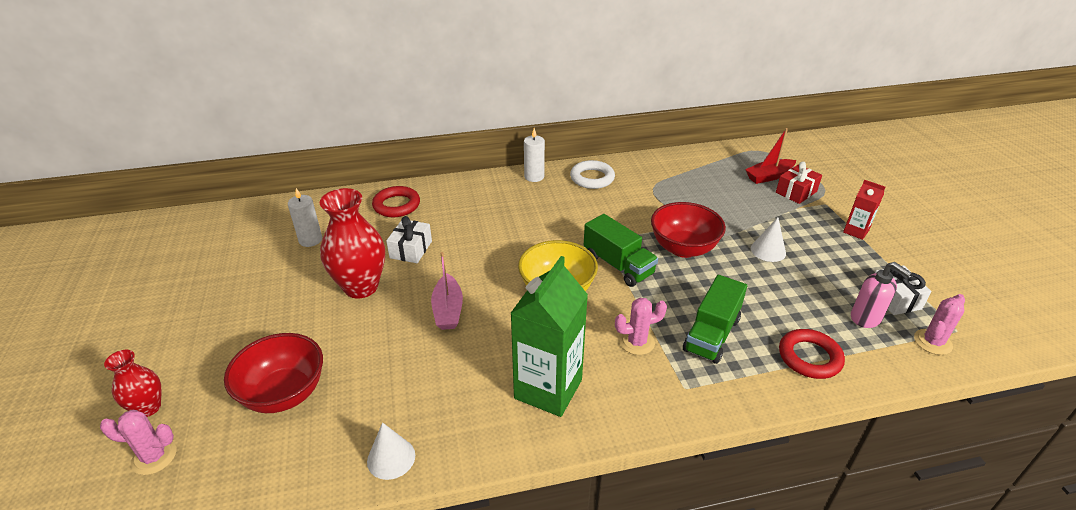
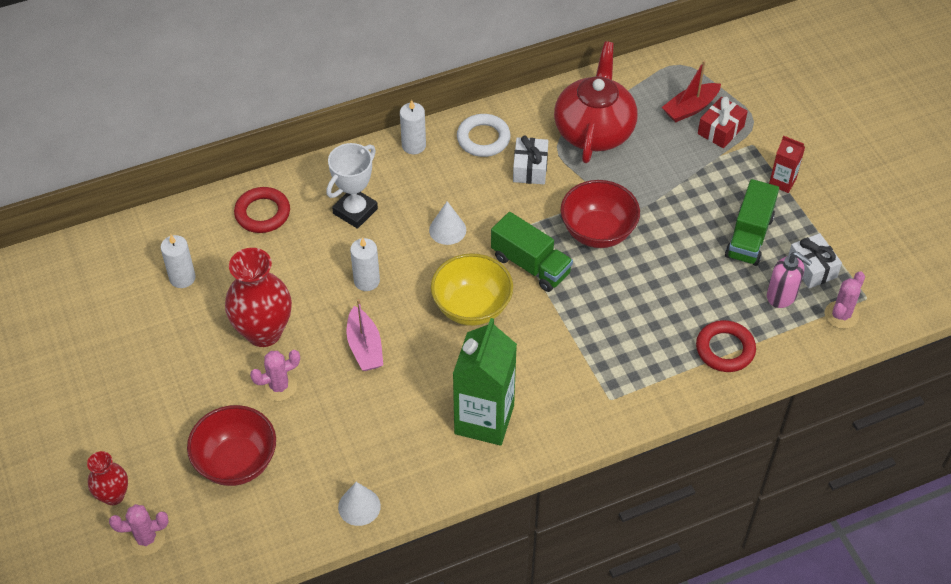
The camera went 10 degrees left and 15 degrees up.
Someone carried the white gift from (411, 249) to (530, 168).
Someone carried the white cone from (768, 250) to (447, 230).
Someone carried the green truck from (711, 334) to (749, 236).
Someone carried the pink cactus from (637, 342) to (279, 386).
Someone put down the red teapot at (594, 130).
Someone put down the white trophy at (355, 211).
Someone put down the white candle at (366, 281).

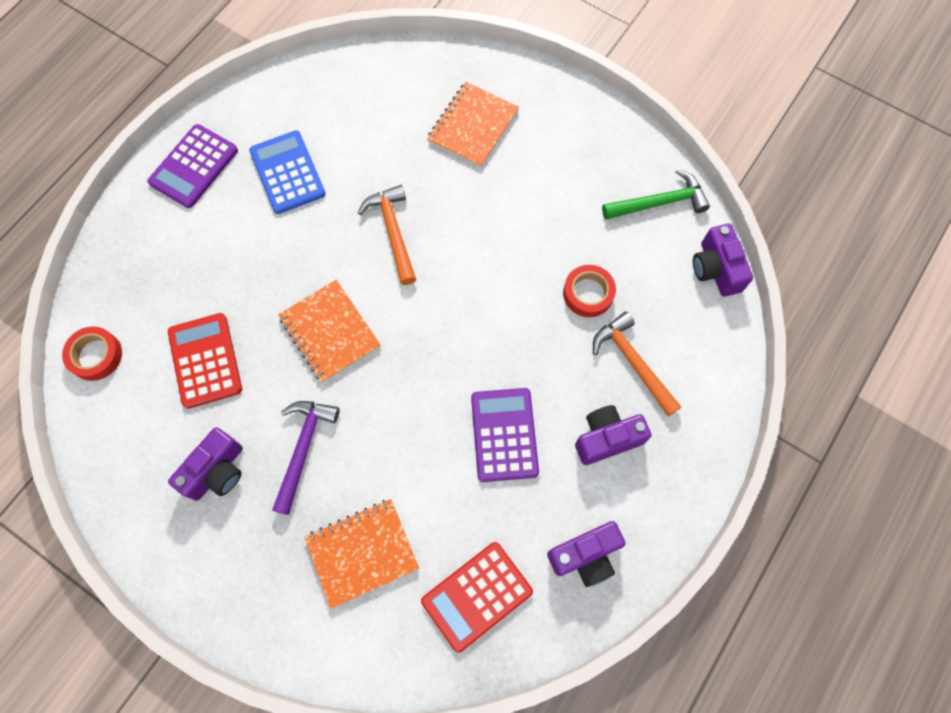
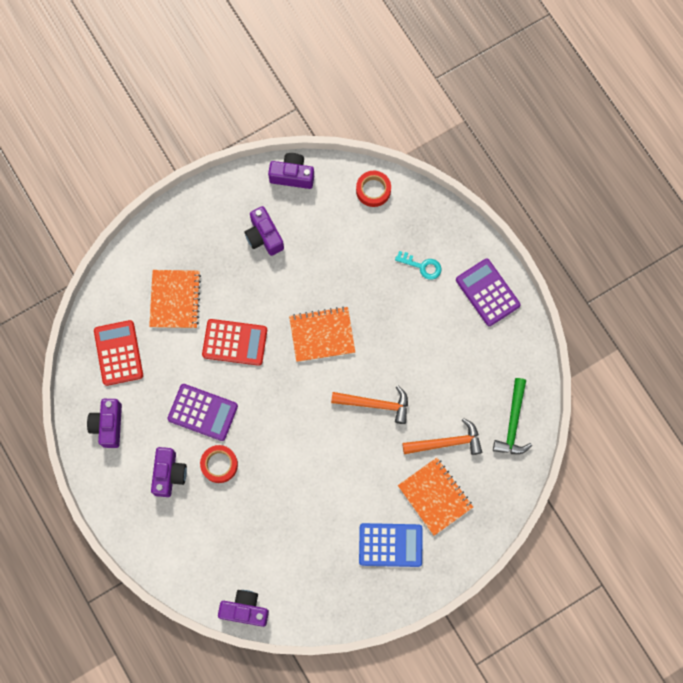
The camera went 115 degrees right and 5 degrees up.
Someone carried the blue calculator from (287, 173) to (390, 545).
Someone carried the green hammer from (659, 202) to (513, 423).
Someone carried the red tape from (588, 293) to (219, 464).
Someone carried the orange hammer from (633, 363) to (446, 442).
Someone carried the red calculator from (205, 360) to (235, 342).
Someone took away the purple hammer at (303, 449).
Someone put down the purple camera at (292, 175).
Someone put down the turquoise key at (422, 266).

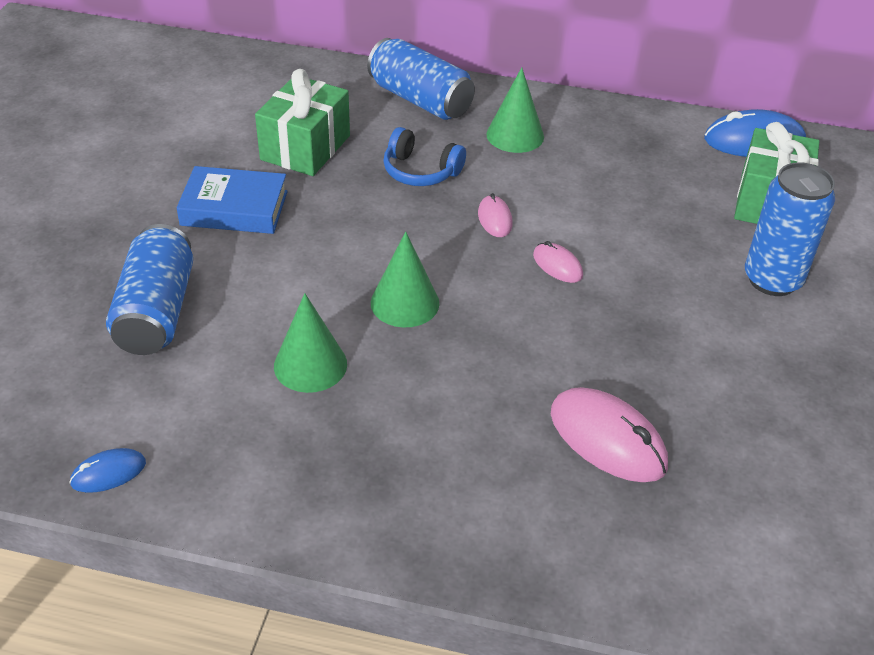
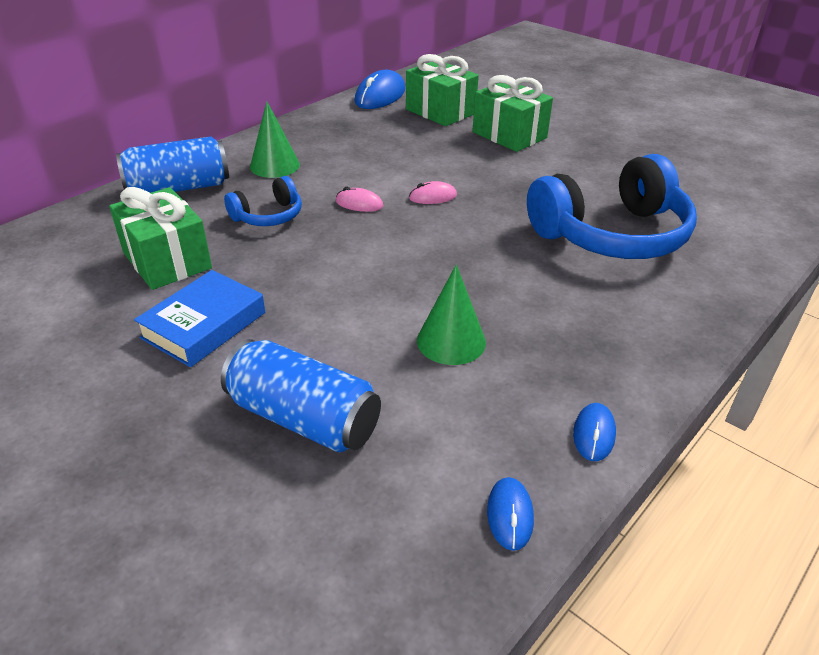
The camera went 60 degrees left and 5 degrees down.
Someone swapped the blue can at (772, 280) for the green gift at (509, 135).
Someone took away the green cone at (405, 303).
Someone swapped the pink mouse at (607, 439) for the blue headphones at (612, 235).
Someone put down the blue mouse at (594, 434).

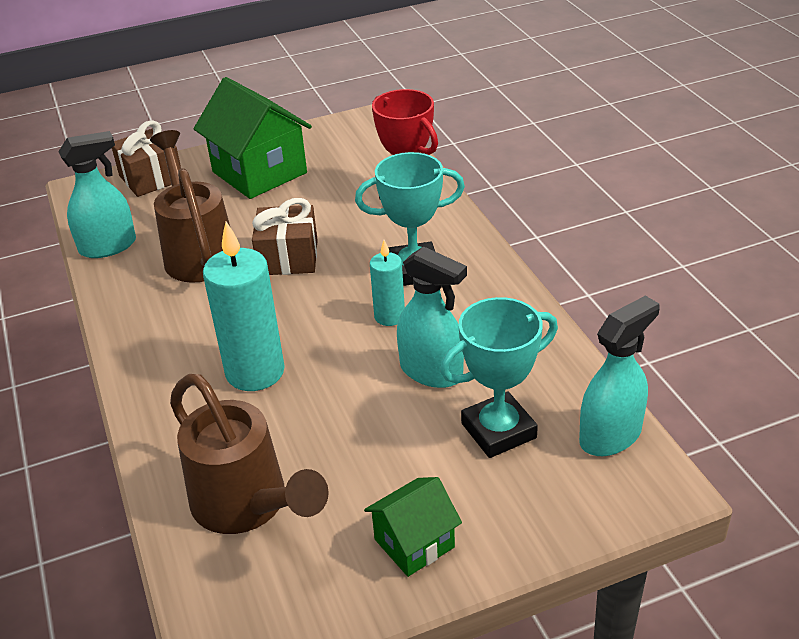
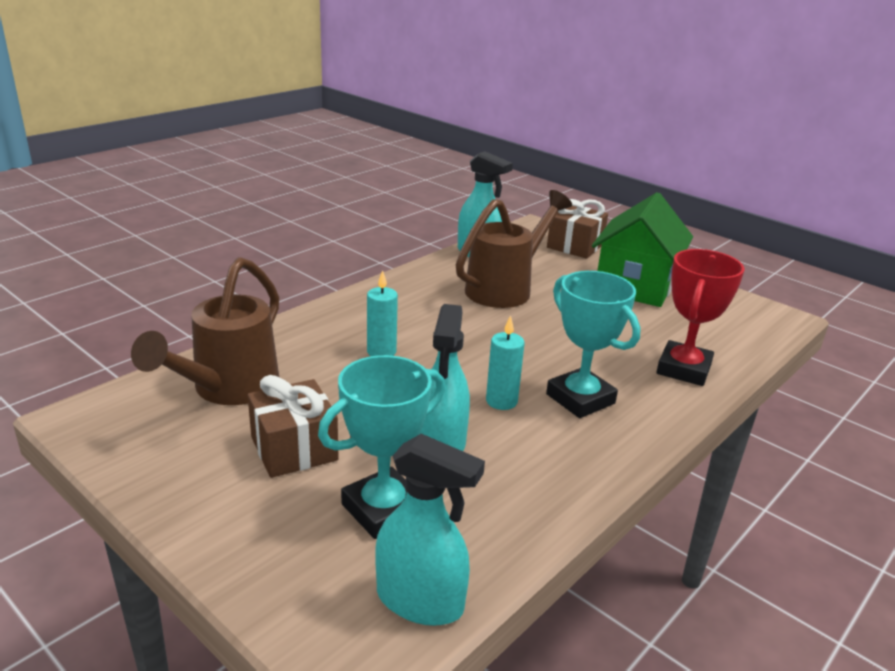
The camera went 60 degrees right and 10 degrees down.
Someone carried the brown gift from (288, 257) to (294, 448).
Someone scaled the turquoise candle at (255, 372) by 0.55.
Someone rotated the turquoise trophy at (498, 431) by 75 degrees counterclockwise.
Someone took away the green house at (414, 543).

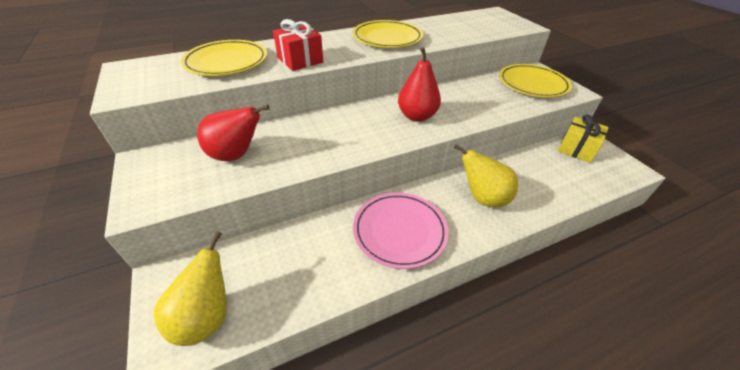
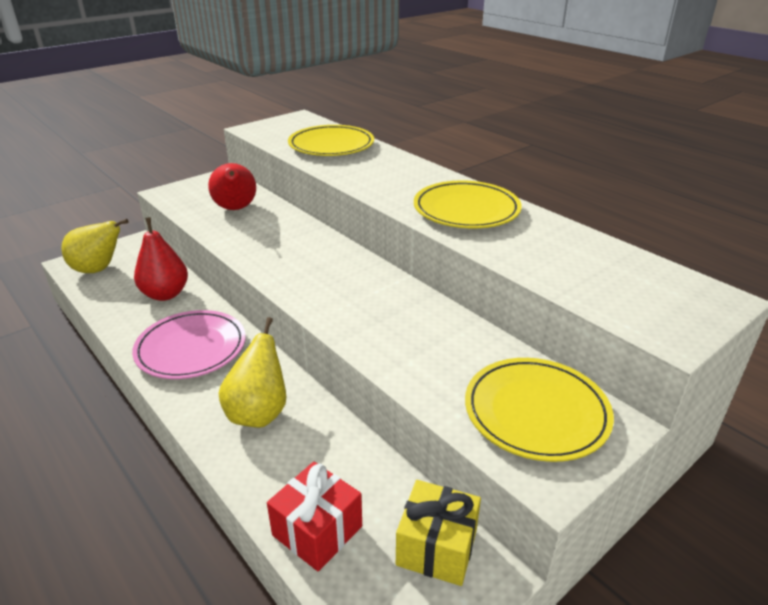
The camera went 75 degrees right and 10 degrees down.
Someone carried the red gift from (300, 60) to (317, 530).
Someone carried the red pear from (417, 116) to (165, 294).

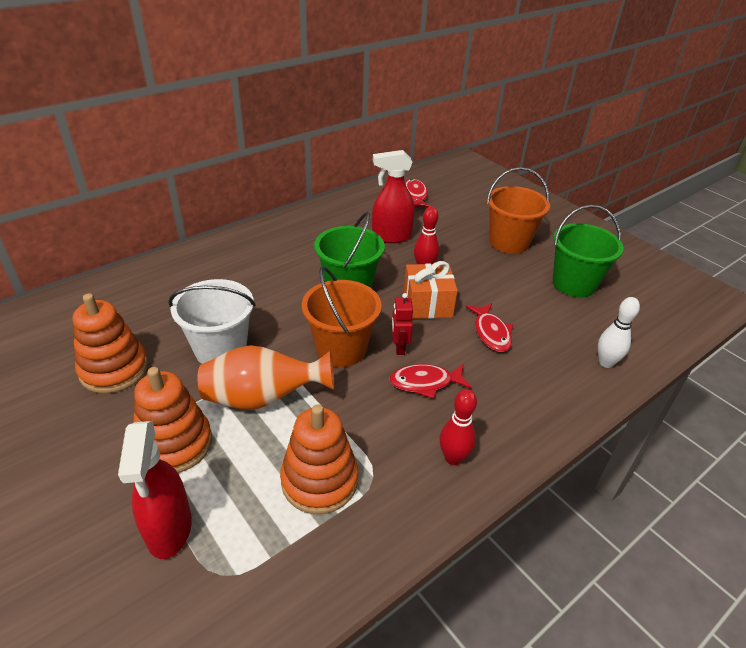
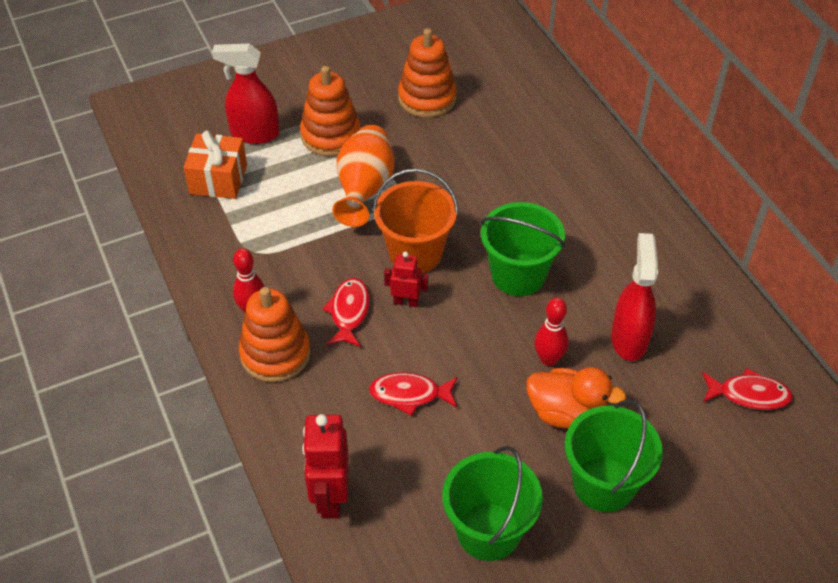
The camera went 105 degrees right and 10 degrees up.
Someone repainted the orange bucket at (509, 242), which became the green bucket at (604, 484).
Someone carried the orange gift from (427, 304) to (218, 179).
Someone took away the white bucket at (220, 349).
Someone swapped the white bowling pin at (606, 362) for the red robot at (330, 497).
Someone carried the orange stacking toy from (319, 480) to (275, 353).
Someone put down the orange duck at (566, 413).

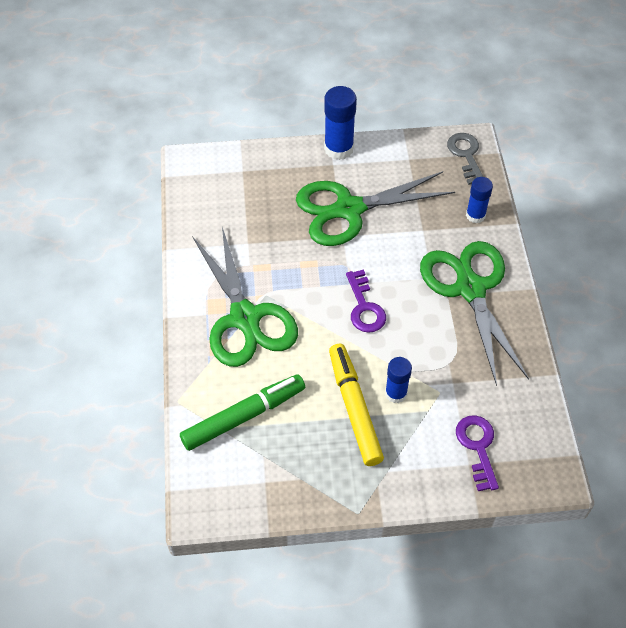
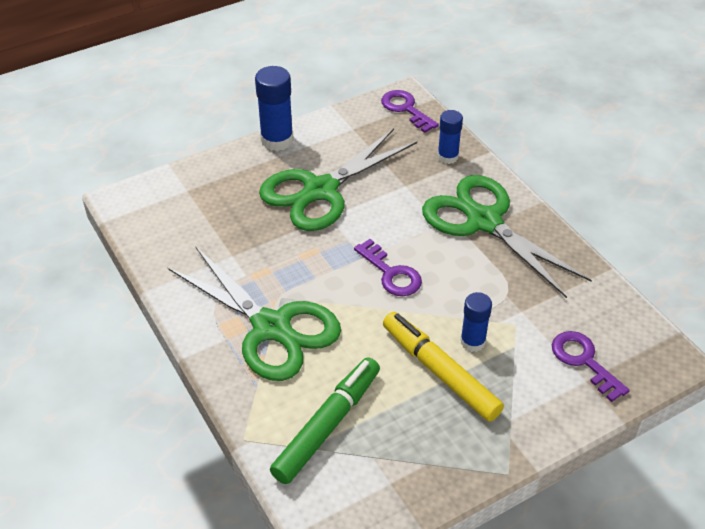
The camera went 25 degrees left and 10 degrees down.
Someone repainted the grey key at (466, 155), which became the purple key at (406, 109).

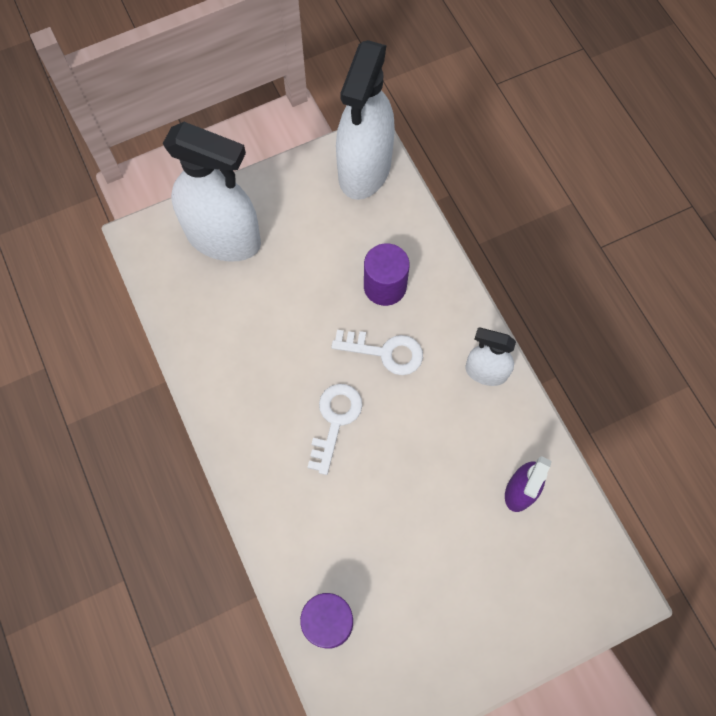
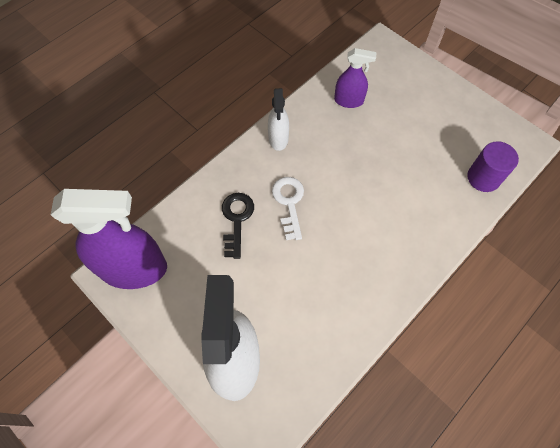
The camera went 110 degrees left and 5 degrees down.
Someone repainted the white spray bottle at (364, 169), which became the purple spray bottle at (134, 269).
Someone swapped the purple cylinder at (385, 286) for the black key at (236, 219).
Someone took away the white key at (335, 421).

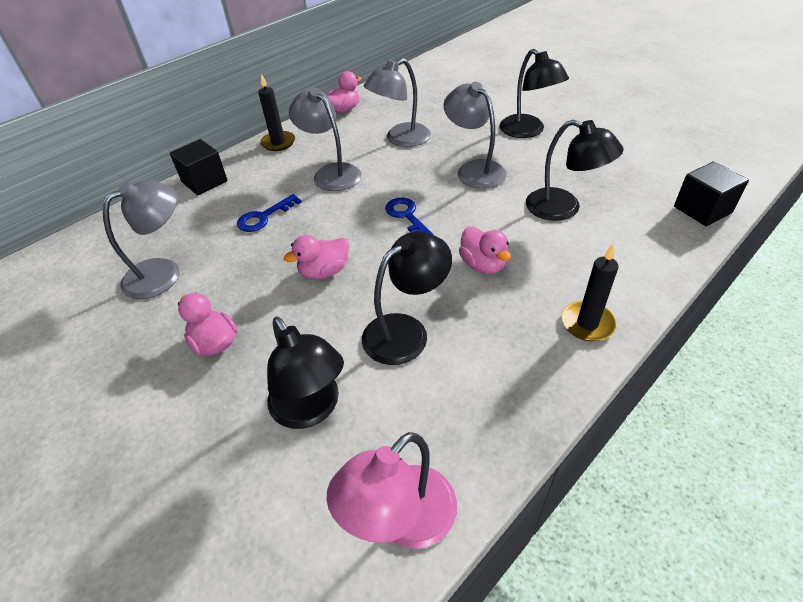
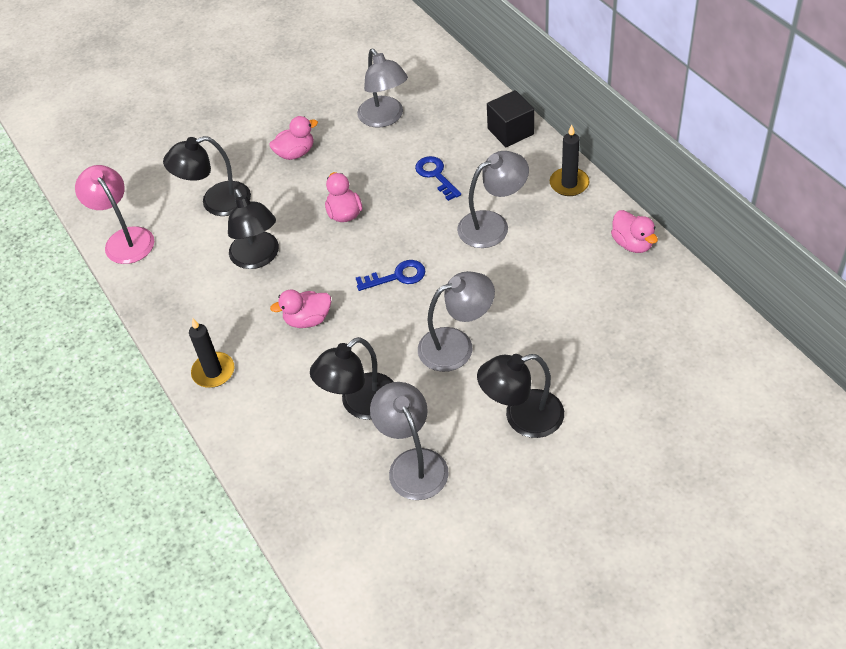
The camera went 105 degrees right and 5 degrees up.
Someone carried the grey lamp from (400, 139) to (413, 463).
Someone took away the black cube at (702, 210).

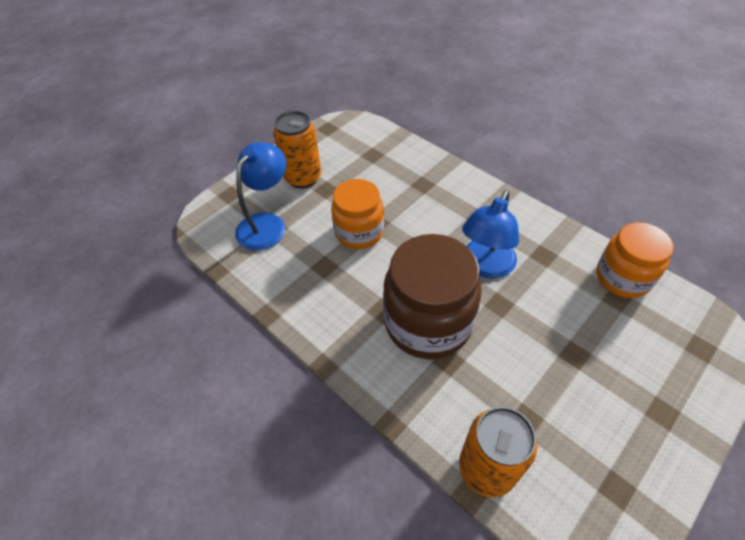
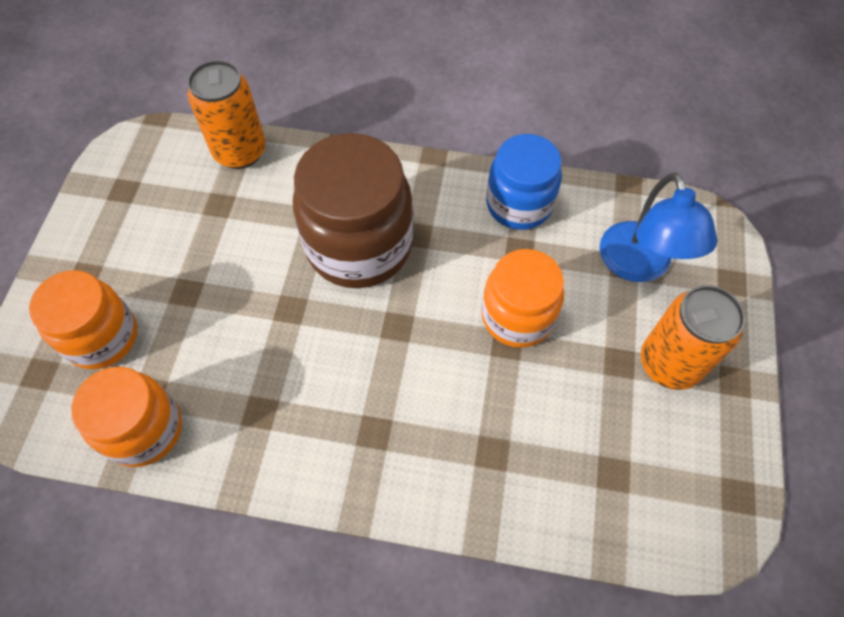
The camera went 145 degrees right and 10 degrees up.
Someone took away the blue lamp at (485, 266).
Someone put down the blue jar at (519, 204).
Someone put down the orange jar at (102, 337).

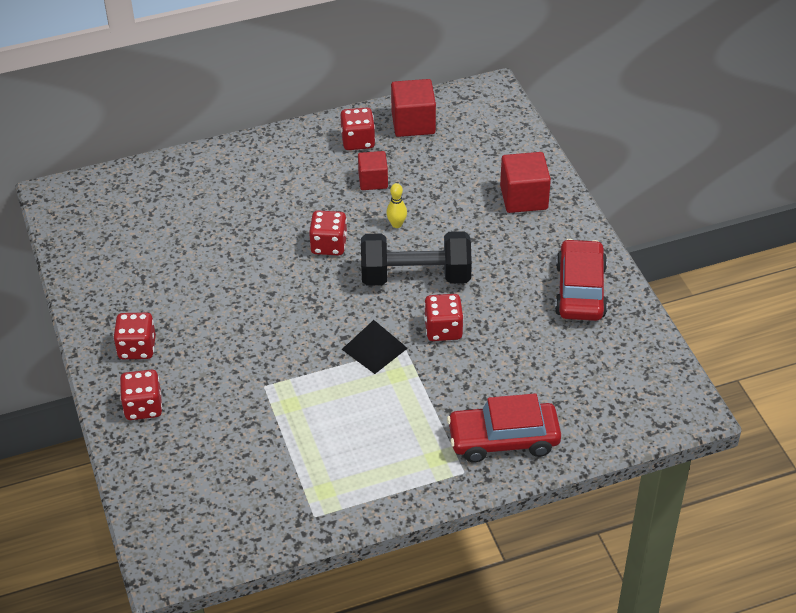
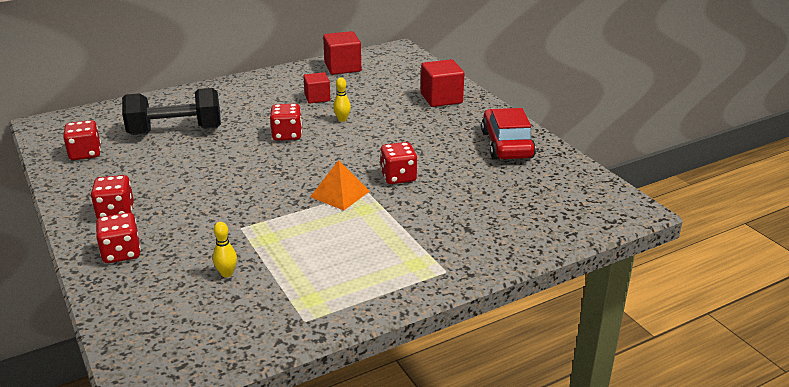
The camera went 10 degrees left and 15 degrees down.
Someone carried the red dice from (358, 141) to (85, 153).
Someone carried the black dumbbell from (415, 277) to (175, 131).
Someone repainted the black pyramid at (374, 348), which became the orange pyramid at (340, 194).
Someone took away the red car at (503, 439).
Someone put down the yellow bowling pin at (227, 273).

